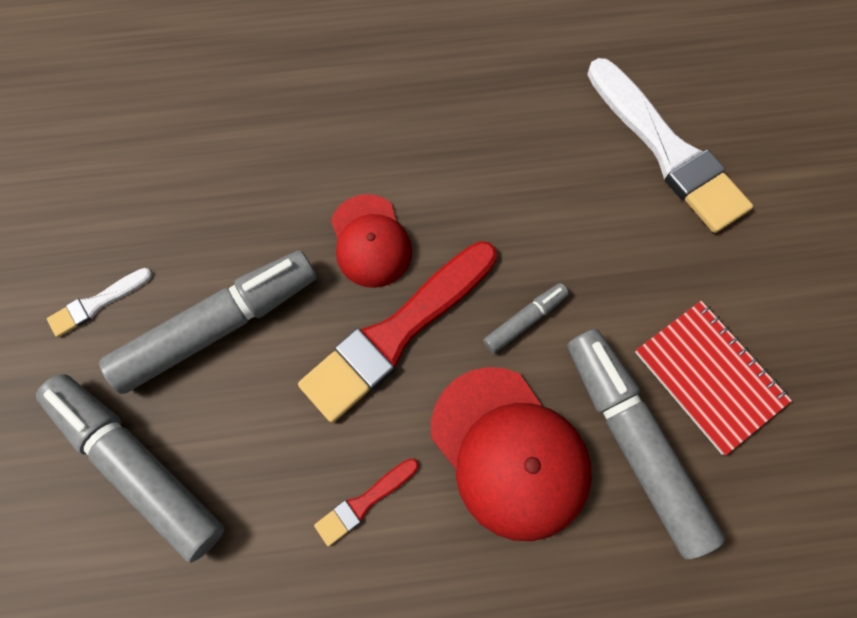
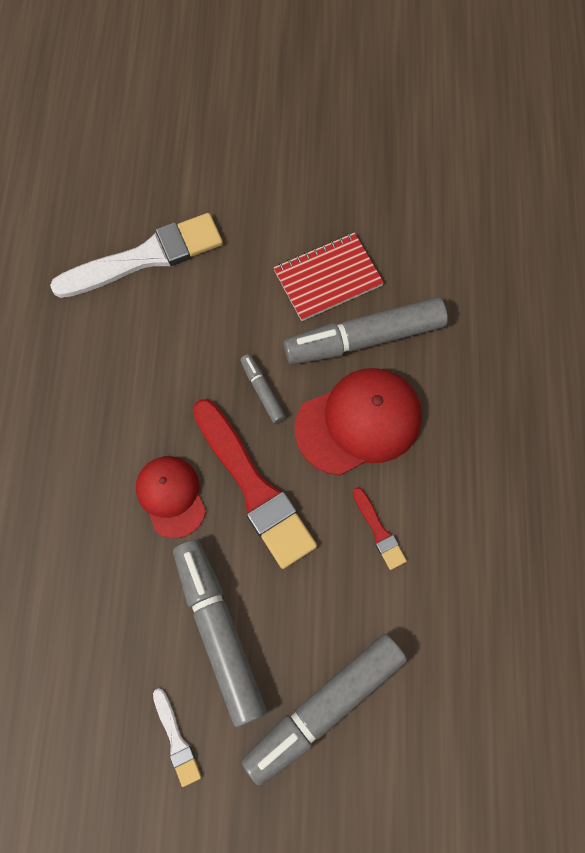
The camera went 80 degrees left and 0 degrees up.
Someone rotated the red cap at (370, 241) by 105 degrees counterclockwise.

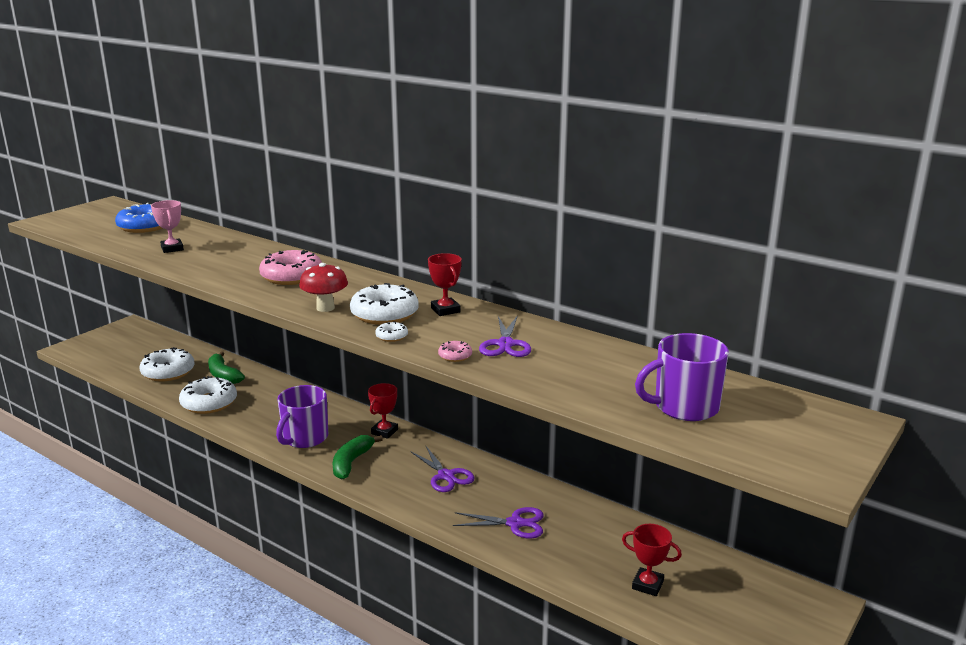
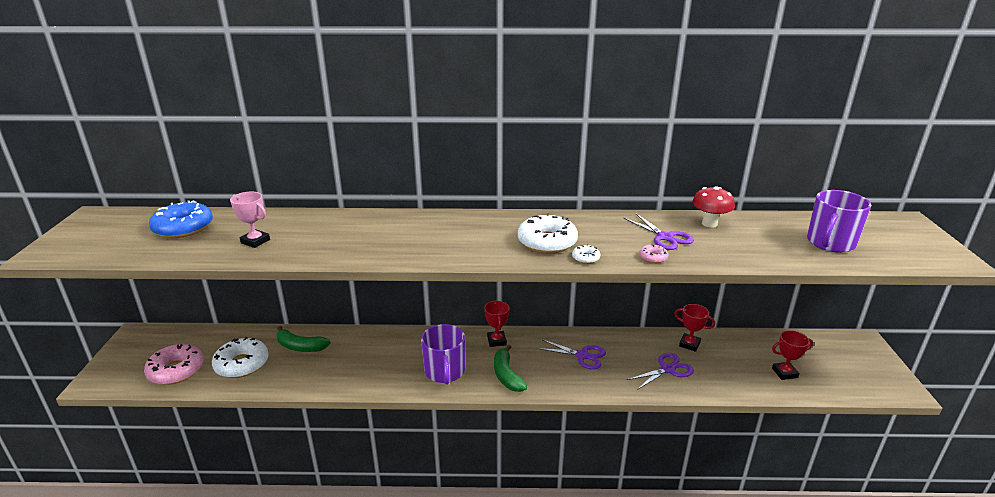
The camera went 35 degrees left and 5 degrees up.
Someone carried the pink donut from (292, 276) to (176, 370).
Someone carried the red trophy from (445, 310) to (689, 344).
Someone carried the red mushroom from (325, 308) to (709, 224).
Someone took away the white donut at (209, 403).

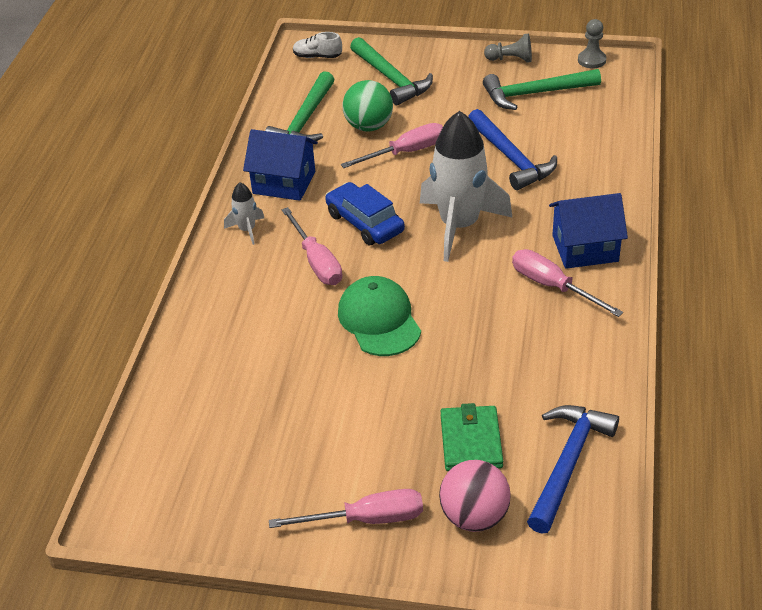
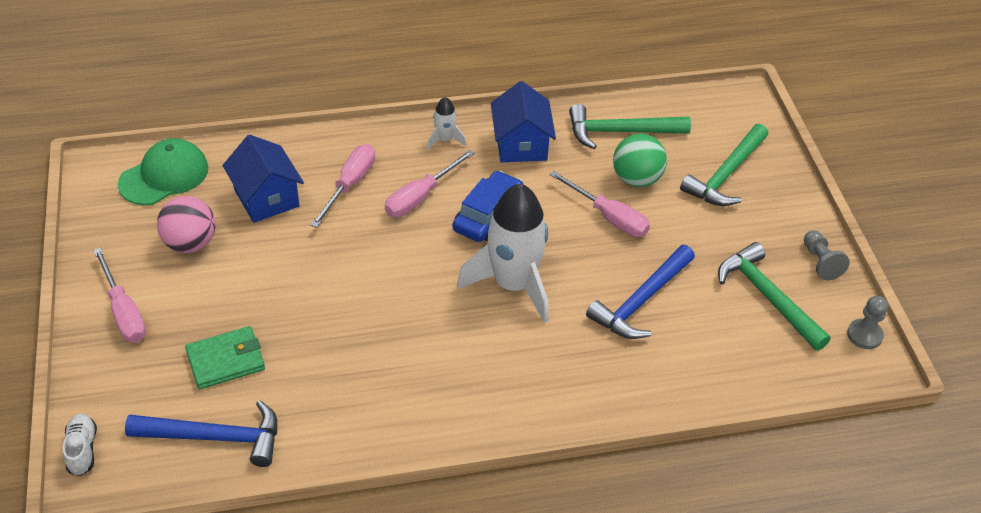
The camera went 65 degrees right and 5 degrees up.
Someone carried the white shoe from (317, 56) to (82, 450).
Someone carried the blue house from (585, 248) to (266, 198).
Someone carried the pink screwdriver from (552, 286) to (350, 185).
Someone carried the green cap from (379, 320) to (164, 176).
Someone carried the pink ball from (474, 517) to (190, 243).

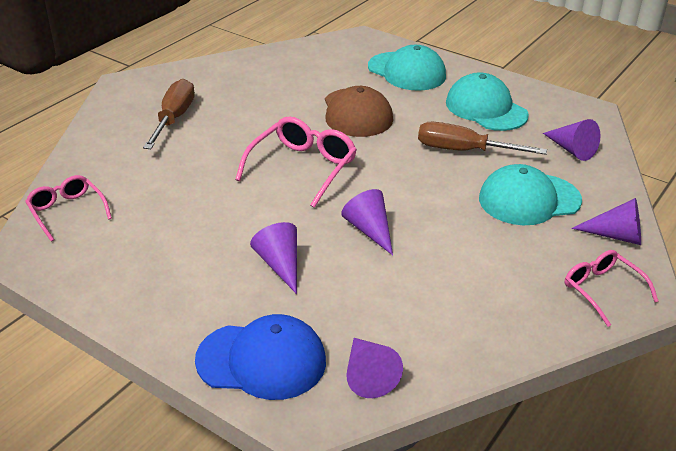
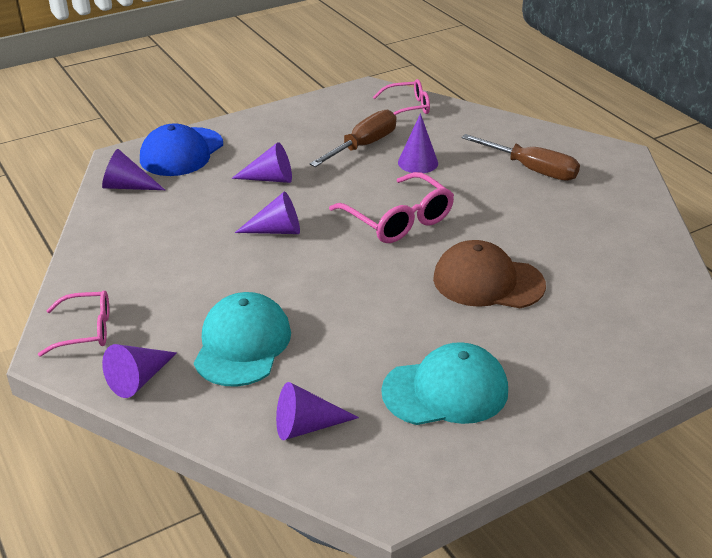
The camera went 115 degrees right and 0 degrees up.
Someone took away the turquoise cap at (407, 71).
Someone carried the brown screwdriver from (462, 150) to (364, 145).
Someone put down the purple cone at (418, 162).

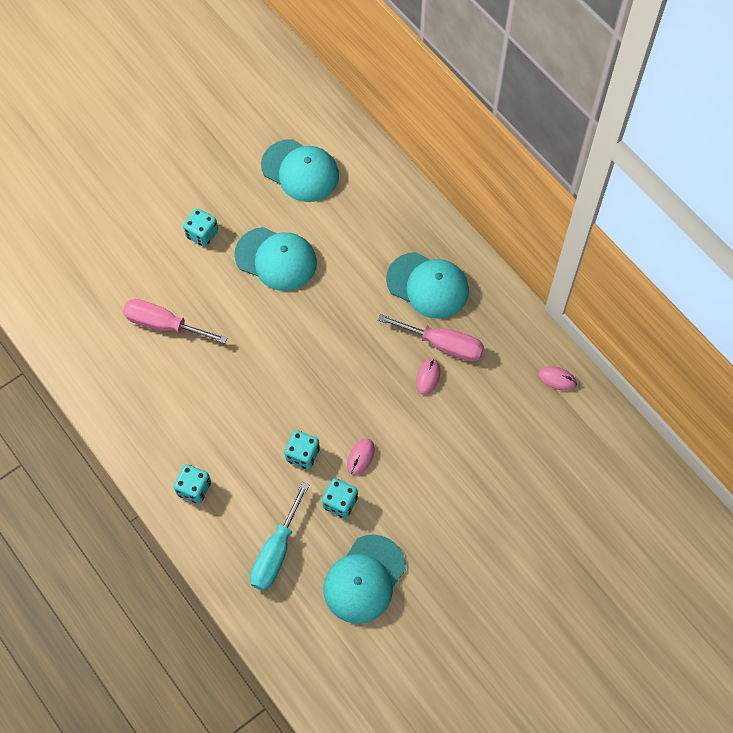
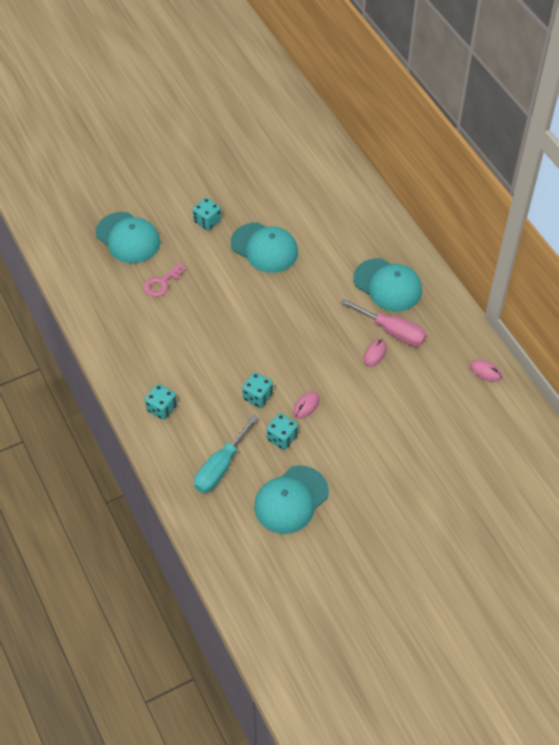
The camera went 10 degrees right and 10 degrees down.
Someone carried the turquoise cap from (300, 171) to (128, 238).
Someone swapped the pink screwdriver at (164, 324) for the pink key at (162, 283).

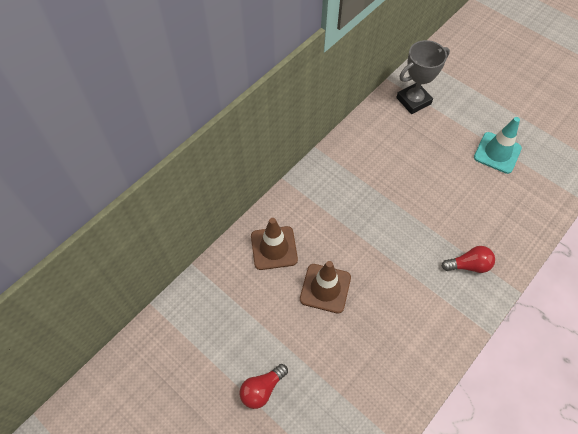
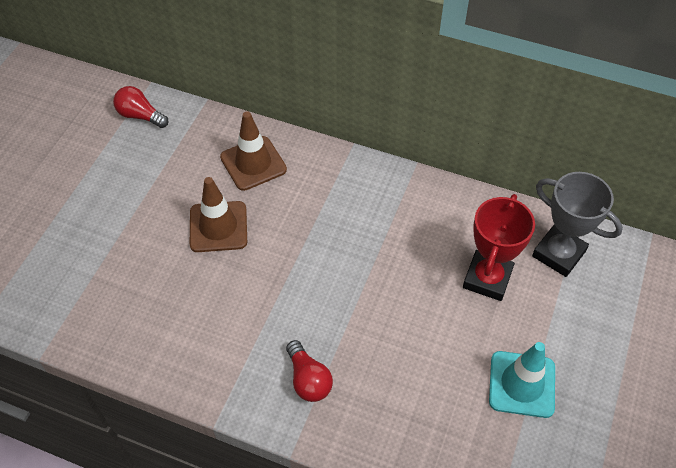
The camera went 70 degrees right and 5 degrees down.
Someone carried the red light bulb from (262, 389) to (140, 116).
Someone put down the red trophy at (487, 278).

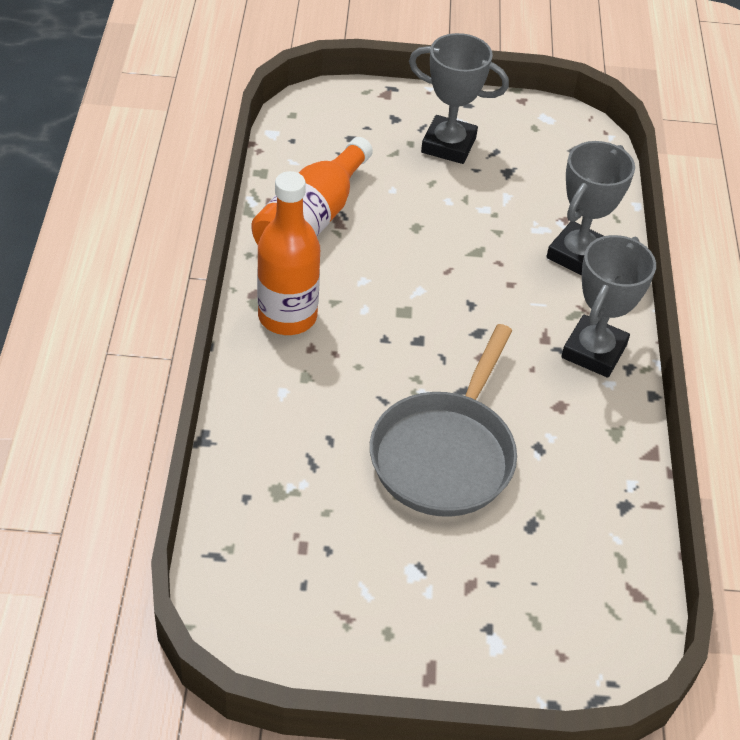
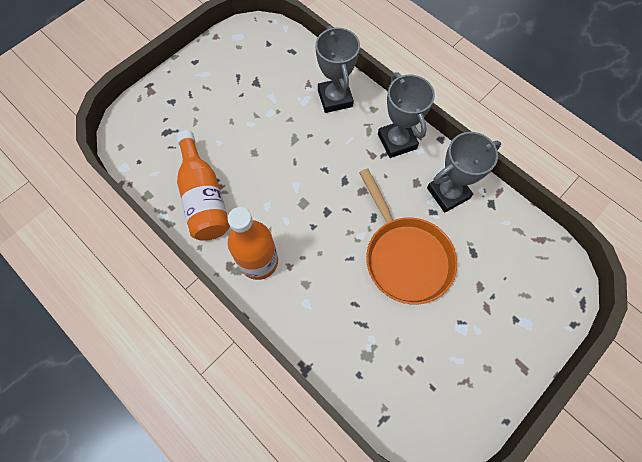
The camera went 45 degrees left and 20 degrees up.
Someone carried the grey trophy from (448, 145) to (448, 193).
Someone repainted the grey pan at (445, 454), which became the orange pan at (405, 257).

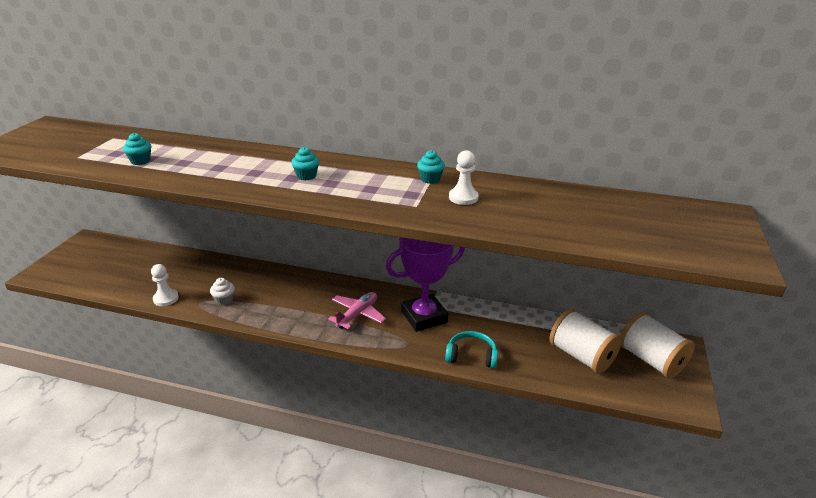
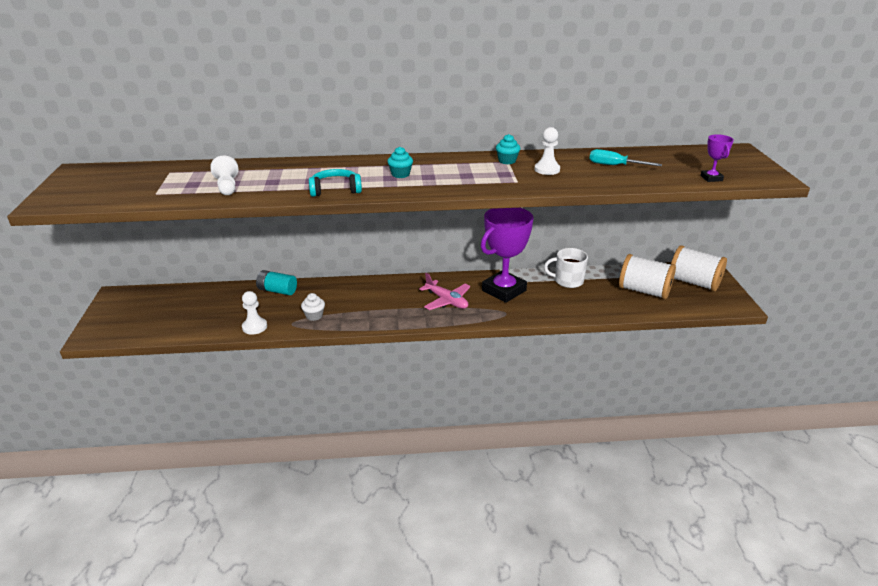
The camera went 20 degrees left and 0 degrees up.
Someone swapped the turquoise cupcake at (140, 161) for the white pawn at (227, 187).
Someone rotated the pink plane at (357, 314) by 120 degrees clockwise.
Someone carried the turquoise headphones from (471, 356) to (335, 190).
Someone put down the purple trophy at (711, 178).
Someone put down the turquoise screwdriver at (615, 166).
Someone put down the white mug at (567, 281).
Someone put down the turquoise battery at (277, 290).

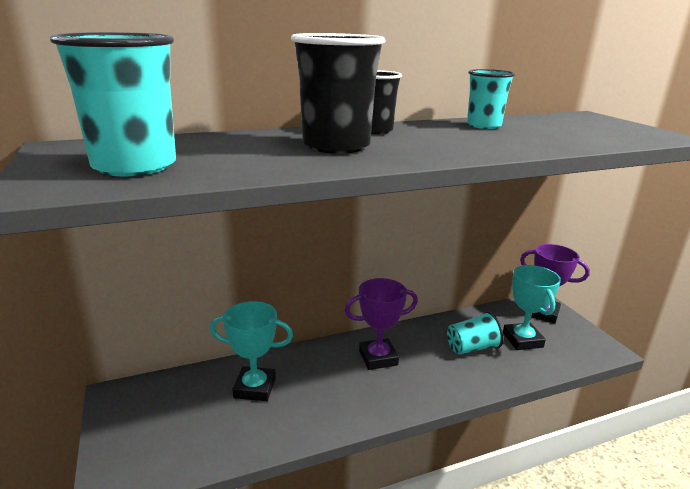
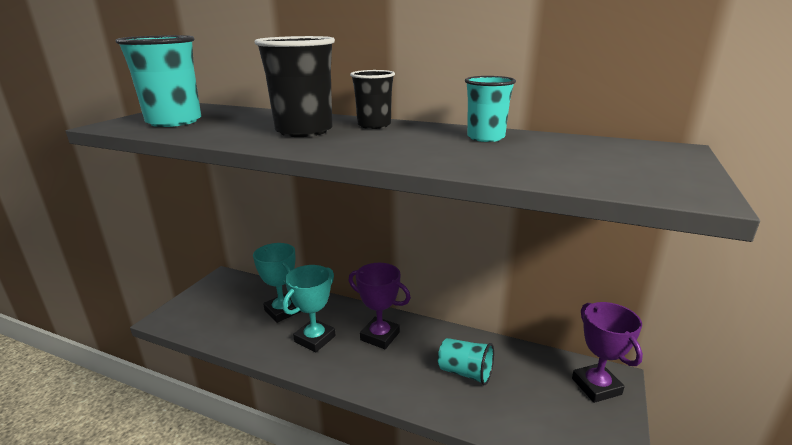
The camera went 45 degrees right and 0 degrees up.
Someone carried the turquoise trophy from (522, 340) to (315, 339).

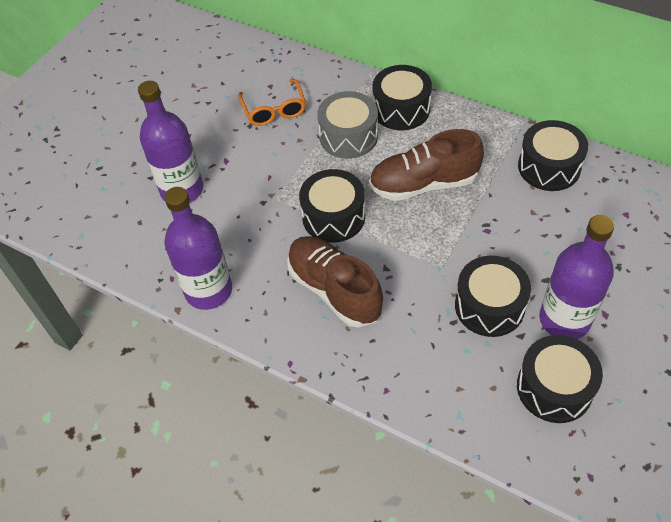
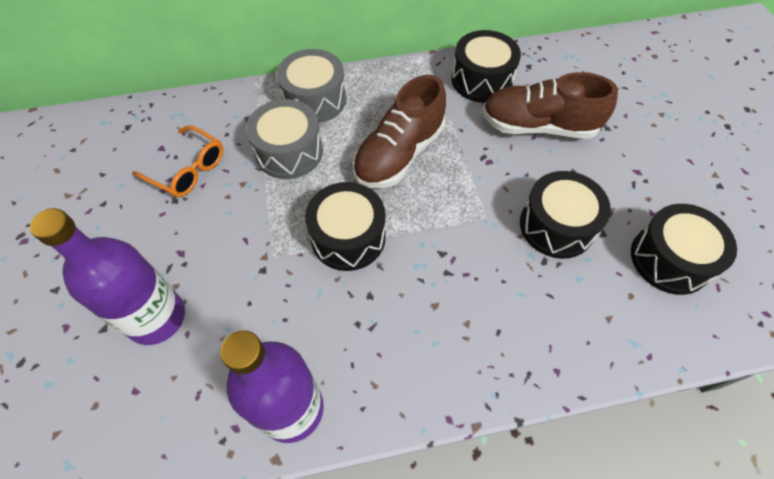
The camera went 45 degrees left and 5 degrees up.
Someone repainted the black drum at (401, 109), which became the grey drum at (315, 99).
Someone took away the purple bottle at (564, 319).
Someone carried the brown shoe from (334, 290) to (538, 126).

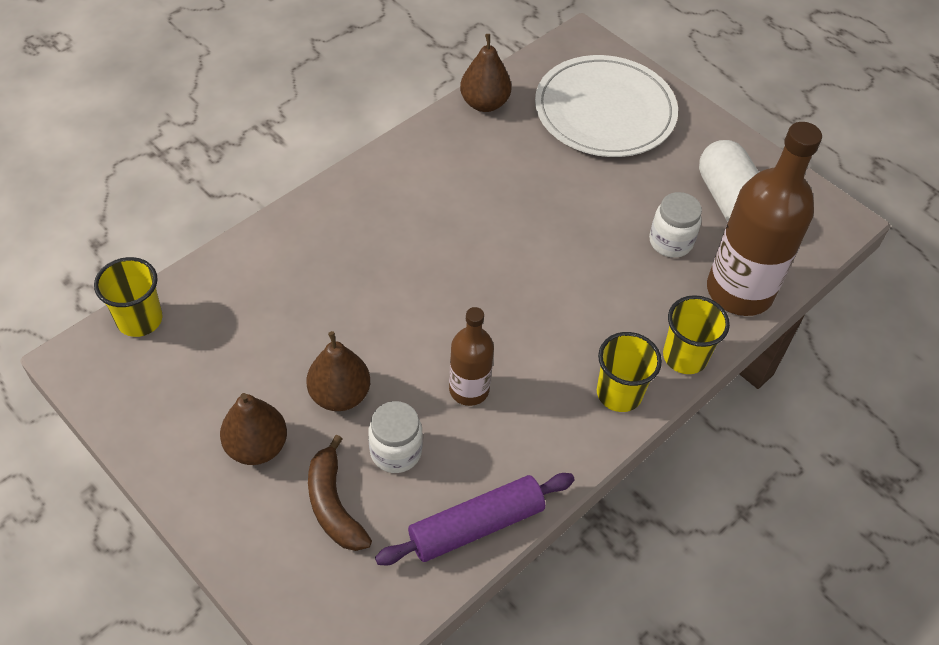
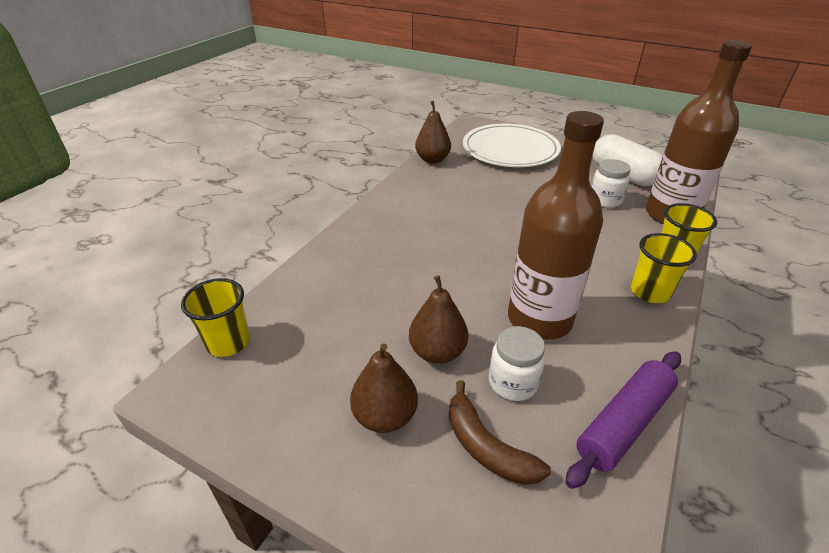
The camera went 15 degrees left and 15 degrees down.
Someone scaled the brown bottle at (469, 389) by 1.82.

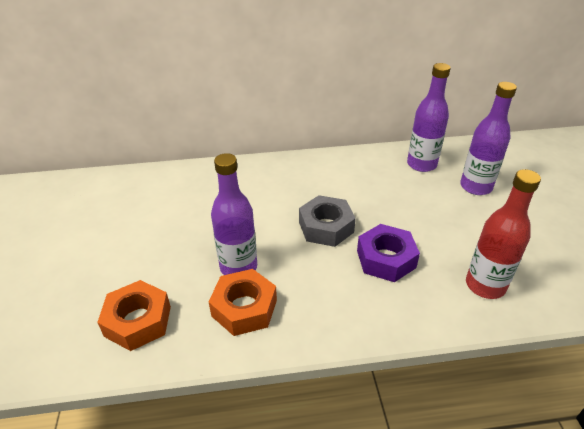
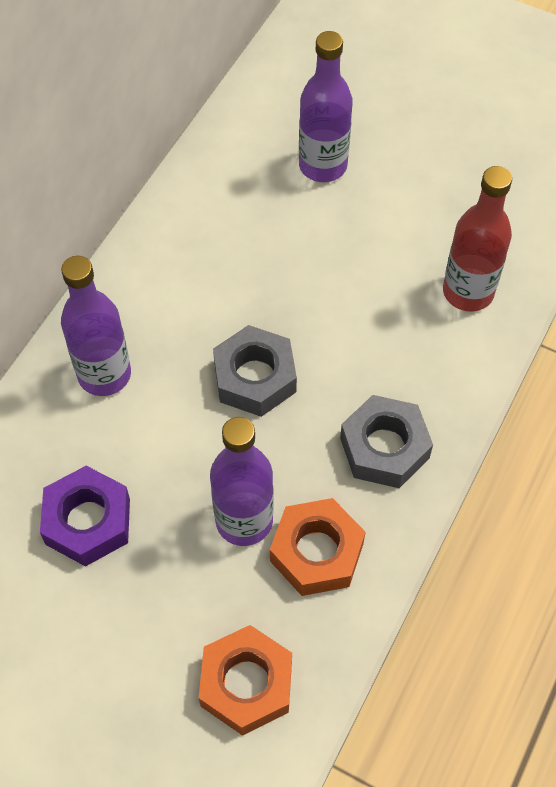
The camera went 55 degrees left and 20 degrees up.
Someone carried the purple bottle from (421, 164) to (104, 374).
Someone carried the purple nut from (386, 259) to (88, 521).
Someone put down the grey nut at (384, 448).

